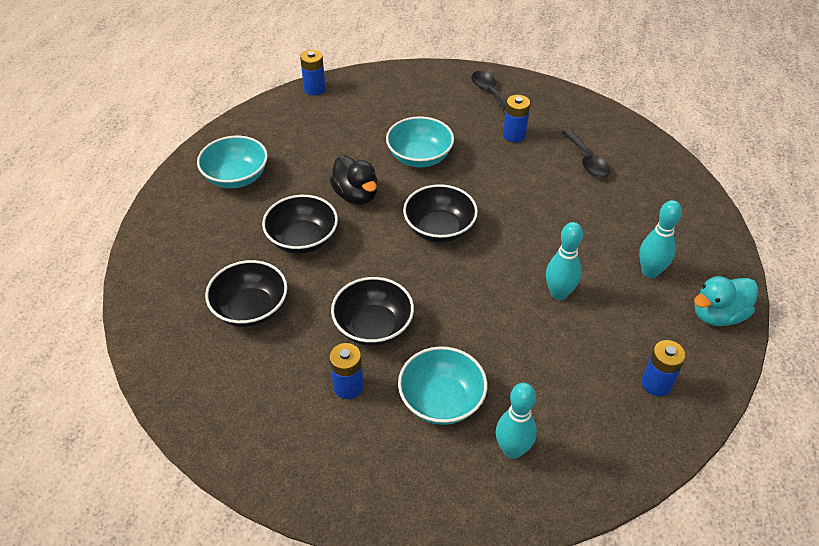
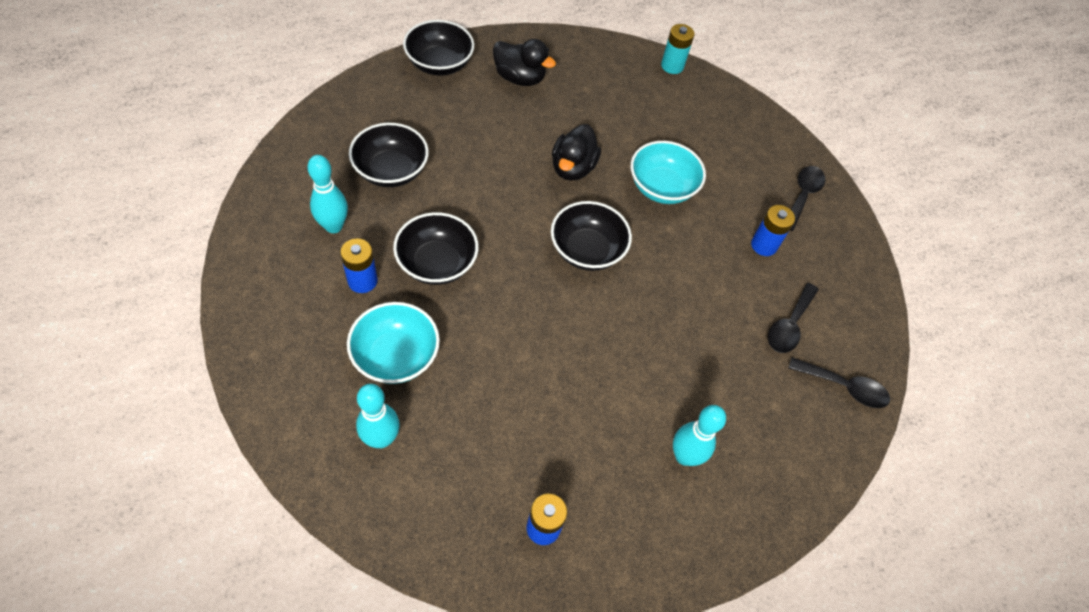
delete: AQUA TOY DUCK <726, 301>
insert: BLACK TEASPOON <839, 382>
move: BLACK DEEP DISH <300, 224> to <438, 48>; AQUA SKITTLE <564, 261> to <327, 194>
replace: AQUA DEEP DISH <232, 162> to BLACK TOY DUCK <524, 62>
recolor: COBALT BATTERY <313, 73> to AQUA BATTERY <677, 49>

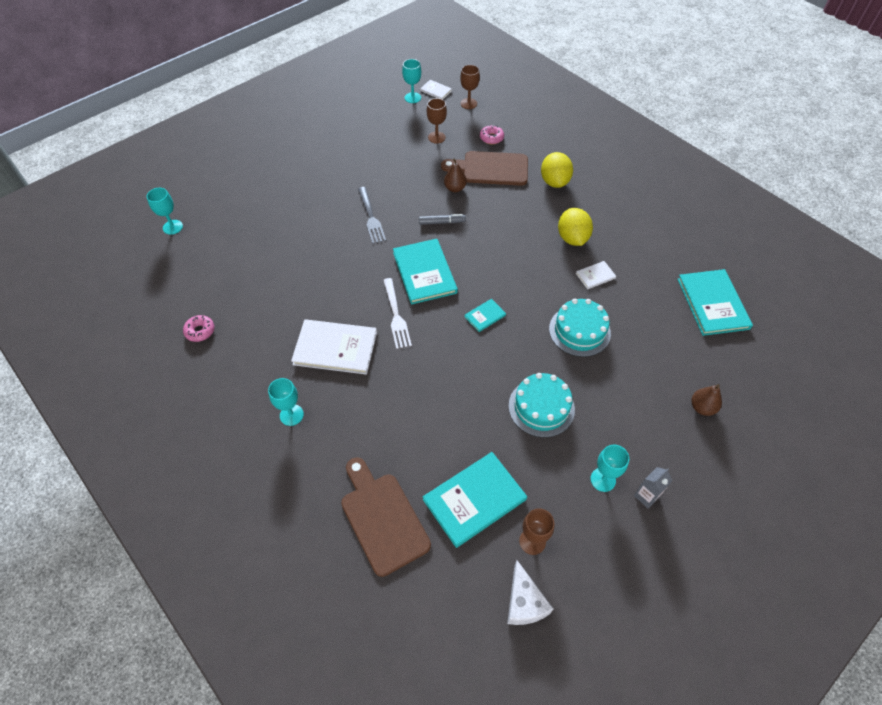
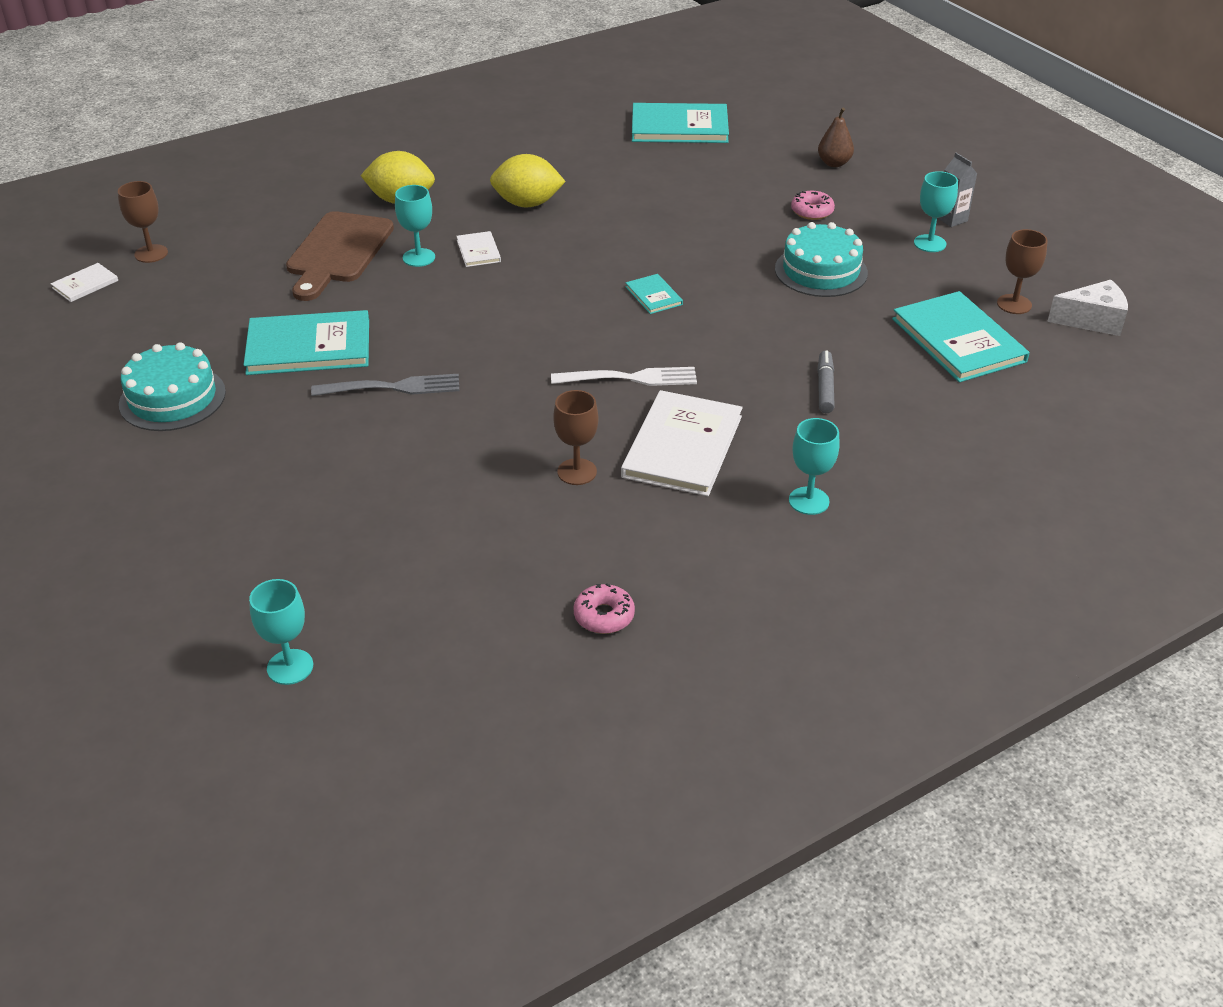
delete: DARK BROWN CUTTING BOARD <386, 517>; DARK BROWN PEAR <455, 175>
move: AQUA BOOK <425, 272> to <306, 342>; AQUA CHALICE <411, 81> to <415, 226>; GREY FELT PEN <442, 219> to <826, 381>; DARK BROWN CHALICE <437, 121> to <576, 437>; ROSY DOUGHNUT <492, 134> to <813, 205>; AQUA LAYER CAKE <580, 328> to <172, 386>; PURE WHITE BOOK <596, 275> to <478, 249>

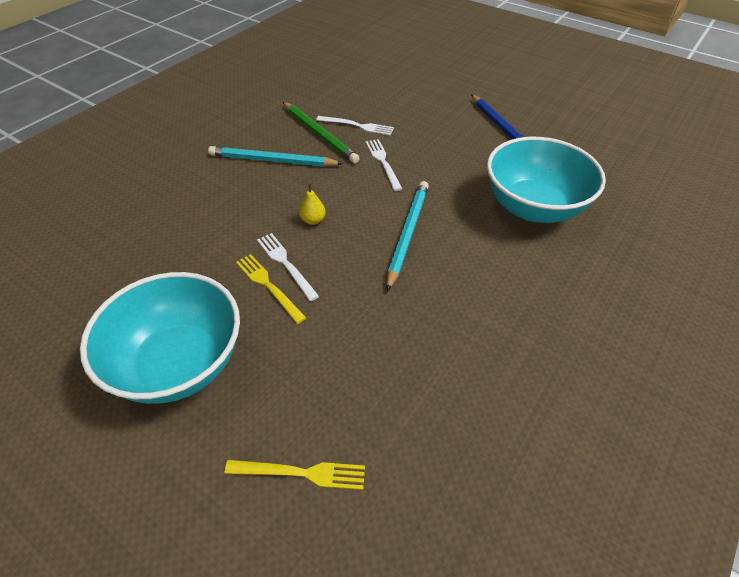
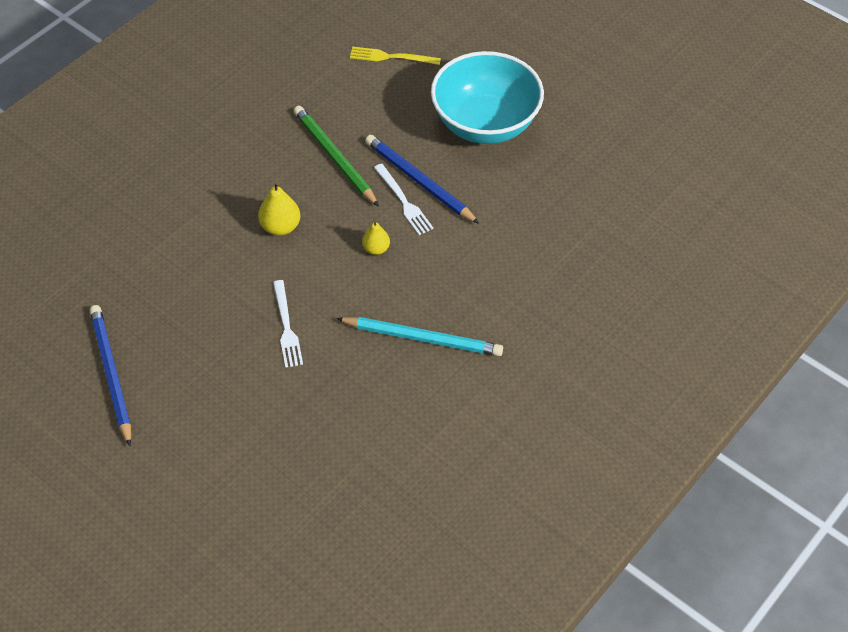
delete: PURE WHITE FORK <355, 126>; AQUA DEEP DISH <546, 180>
move: EMERALD LEAD PENCIL <321, 132> to <336, 156>
replace: GOLDEN FORK <271, 289> to COBALT LEAD PENCIL <422, 179>; AQUA LEAD PENCIL <407, 236> to GOLDEN PEAR <279, 209>

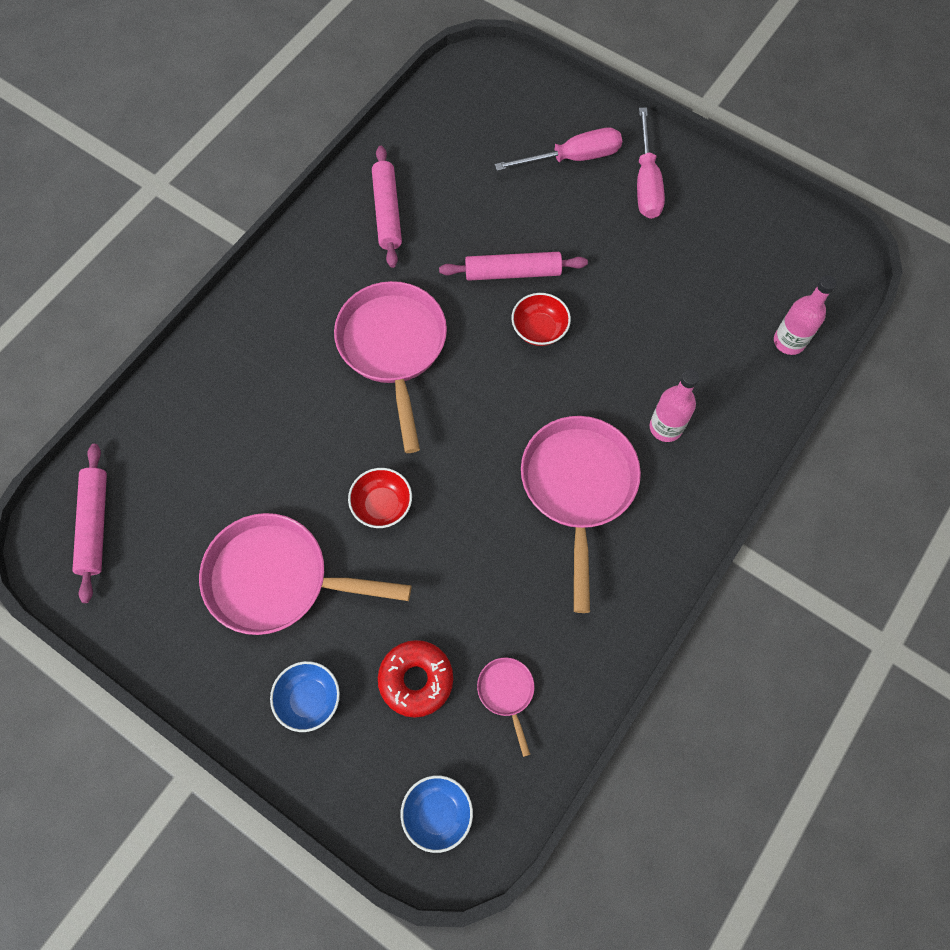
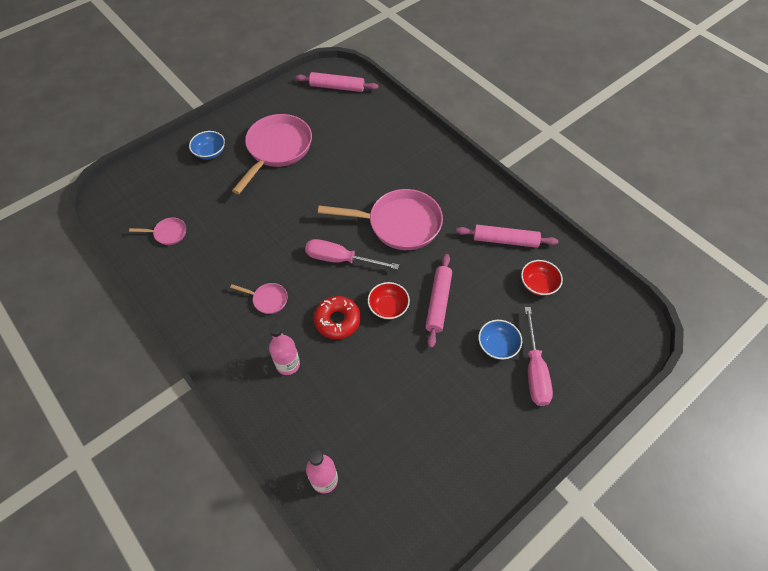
move: RED DEEP DISH <380, 498> to <542, 278>; RED DOUGHNUT <415, 679> to <337, 317>; COBALT DEEP DISH <437, 814> to <500, 340>; ROSY HAND SCREWDRIVER <651, 163> to <352, 254>
resize: ROSY SKILLET <581, 514> = <259, 298> x0.44

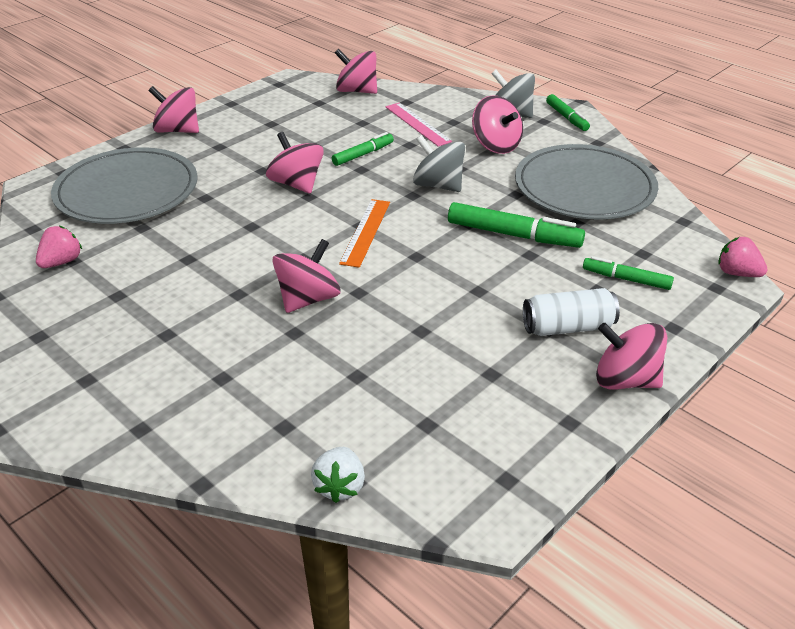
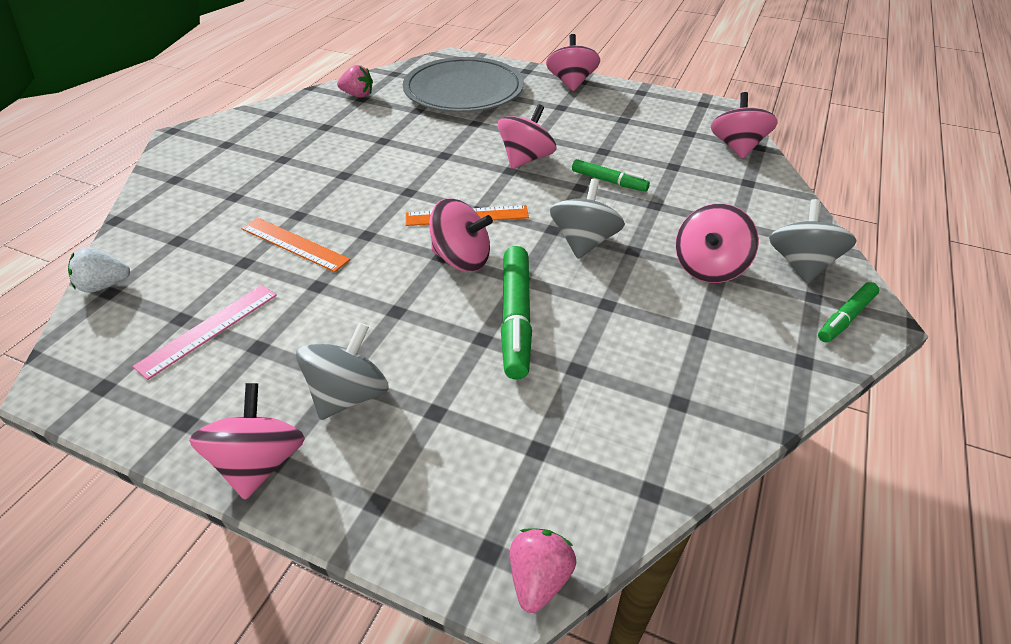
delete: GREY DINNER PLATE <586, 182>; EMERALD FELT PEN <628, 273>
insert: ORANGE-COLOURED MEASURING STICK <295, 245>
move: ROSY SPINNING TOP <306, 276> to <461, 235>; ROSY MEASURING STICK <419, 125> to <204, 332>
replace: PURE WHITE SODA CAN <571, 312> to GREY SPINNING TOP <342, 371>

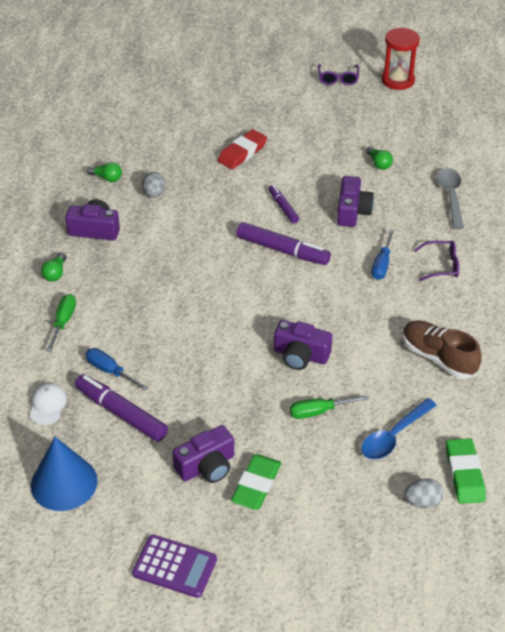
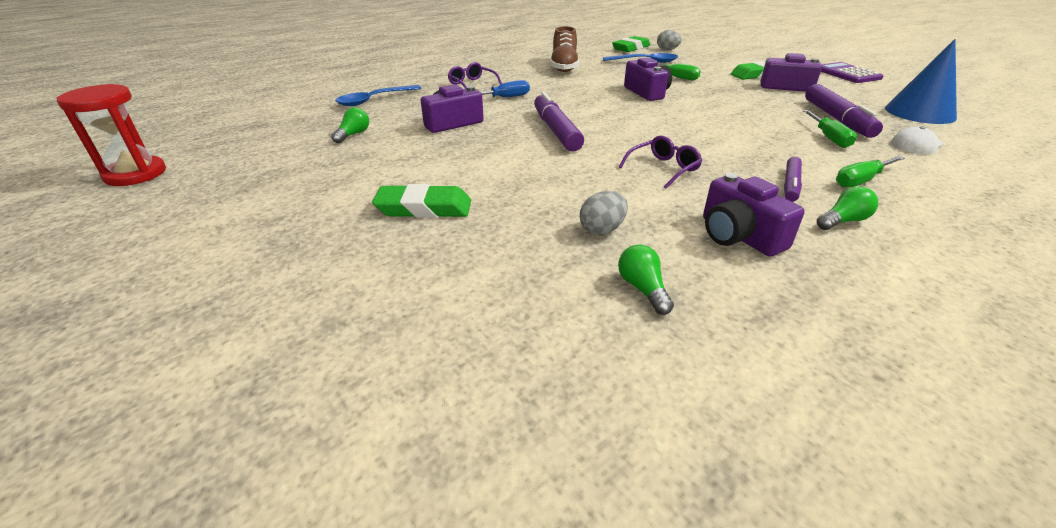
move: PURPLE FELT PEN <283, 204> to <793, 179>; PURPLE SPECTACLES <338, 74> to <660, 162>
recolor: COBALT HAND SCREWDRIVER <117, 369> to EMERALD HAND SCREWDRIVER <830, 129>; RED GUM ERASER <242, 149> to EMERALD GUM ERASER <421, 201>; GREY TEASPOON <450, 198> to COBALT TEASPOON <378, 95>

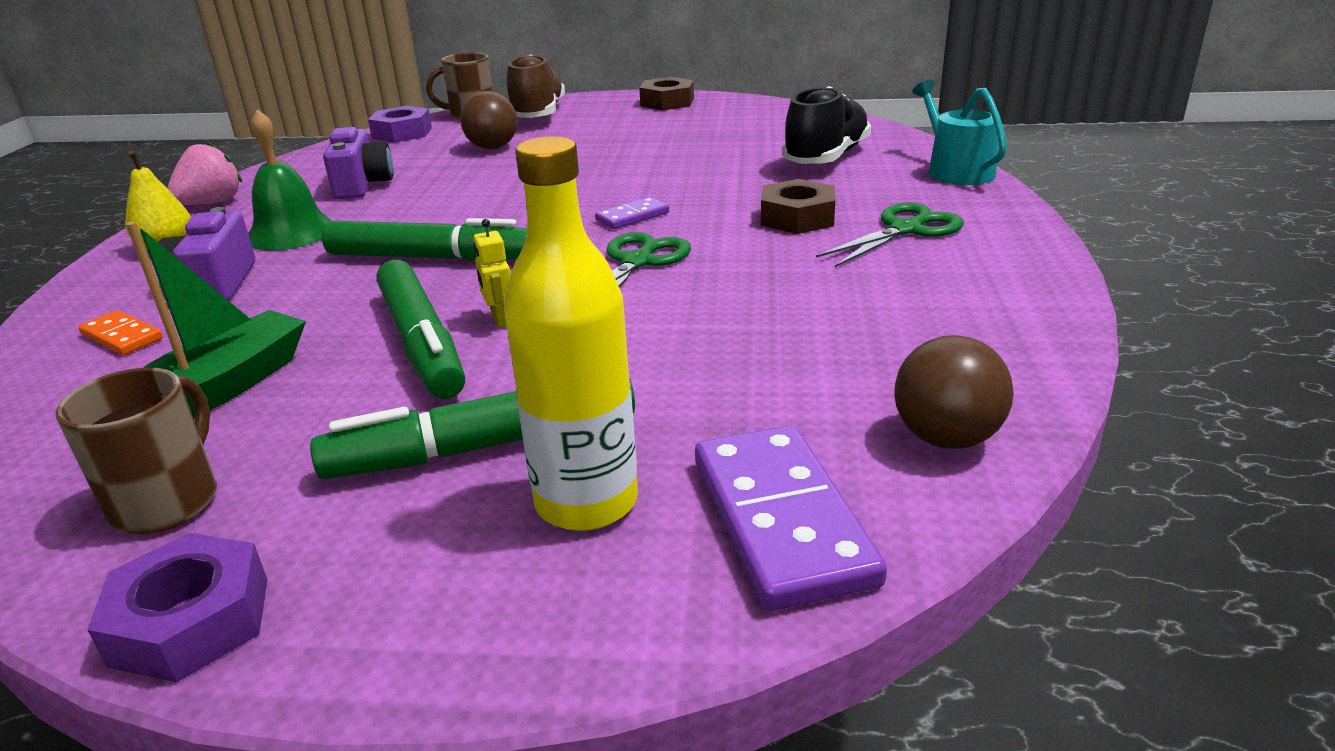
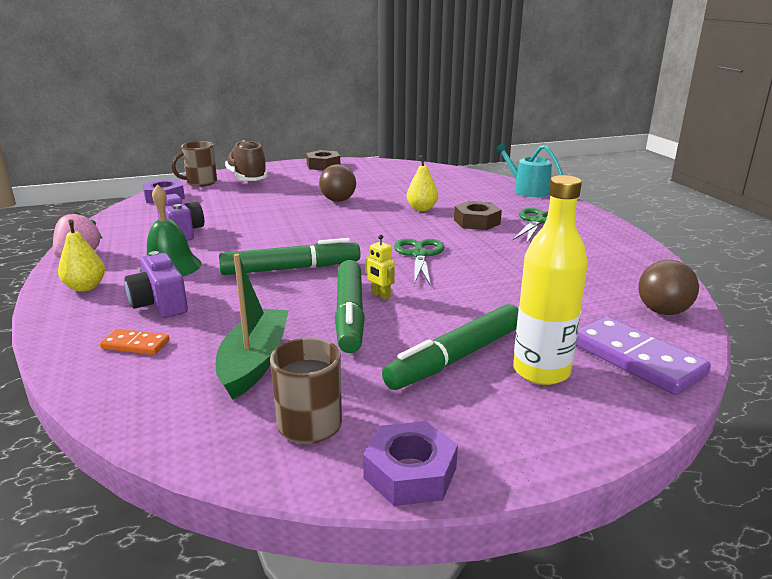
delete: PURPLE DOMINO TILE <632, 213>; BLACK LACE-UP SHOE <826, 125>
insert: GOLDEN PEAR <422, 183>
move: DARK BROWN SPHERE <488, 120> to <337, 183>
rotate: EMERALD FELT PEN <421, 329> = <350, 306> 45 degrees clockwise

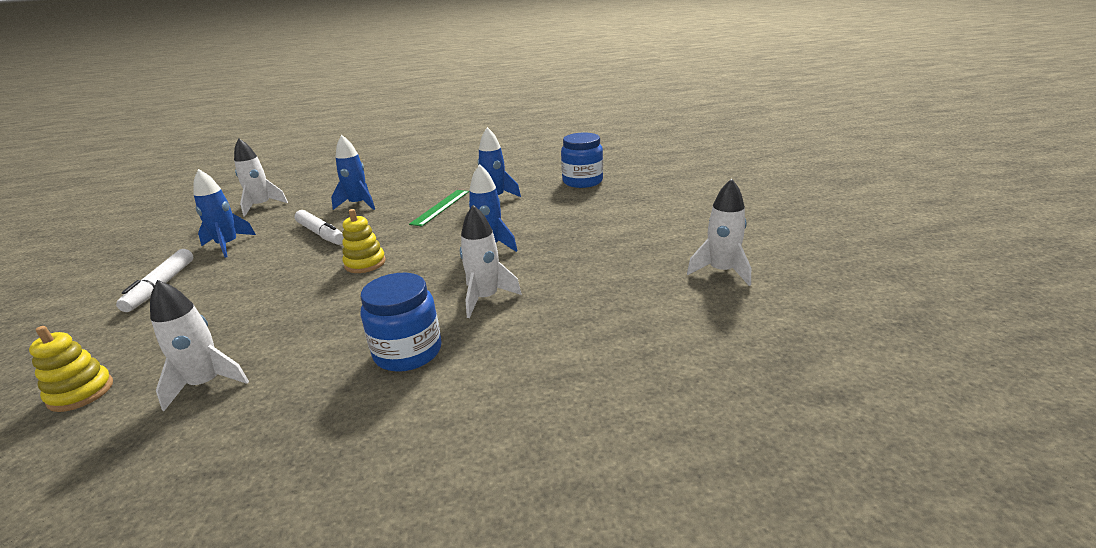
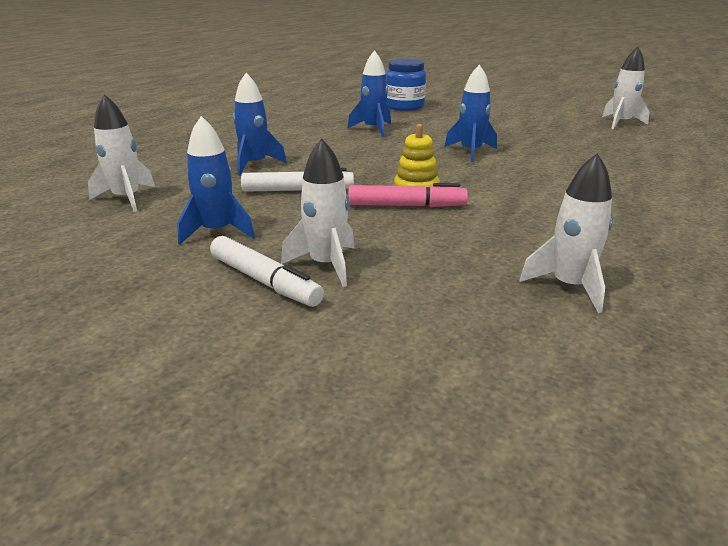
delete: GOLDEN STACKING RINGS <71, 369>; COBALT PRESERVE JAR <401, 322>; EMERALD MEASURING STICK <439, 208>
insert: ROSY FELT PEN <408, 195>
move: PURE WHITE ROCKET <491, 261> to <317, 213>

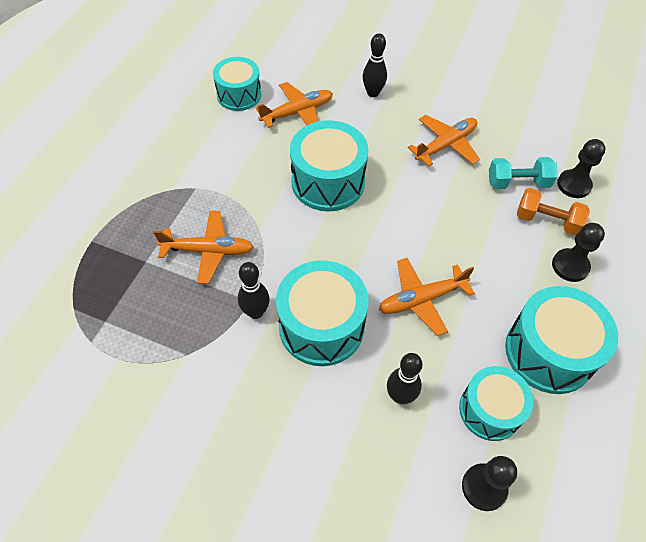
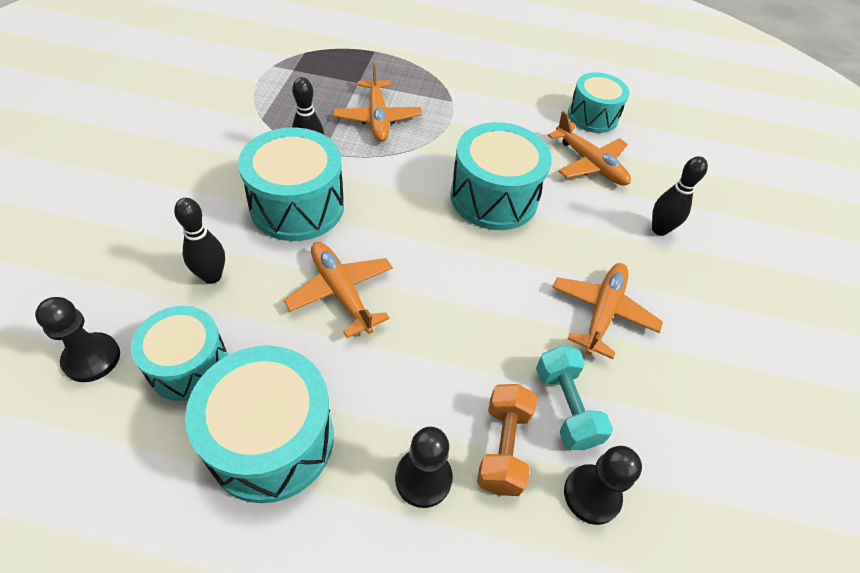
rotate: ORANGE-COLOURED AEROPLANE <444, 140> = <607, 311> 105 degrees counterclockwise

